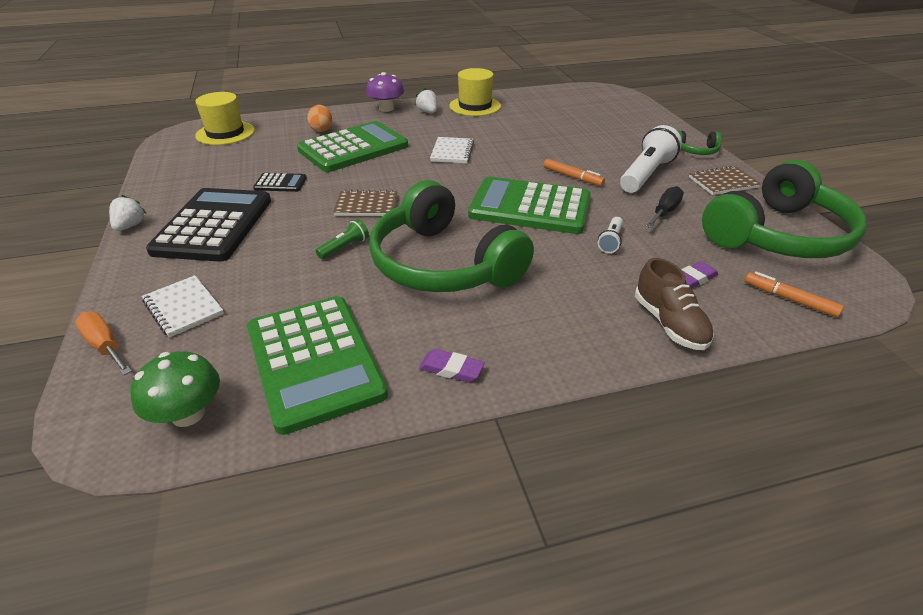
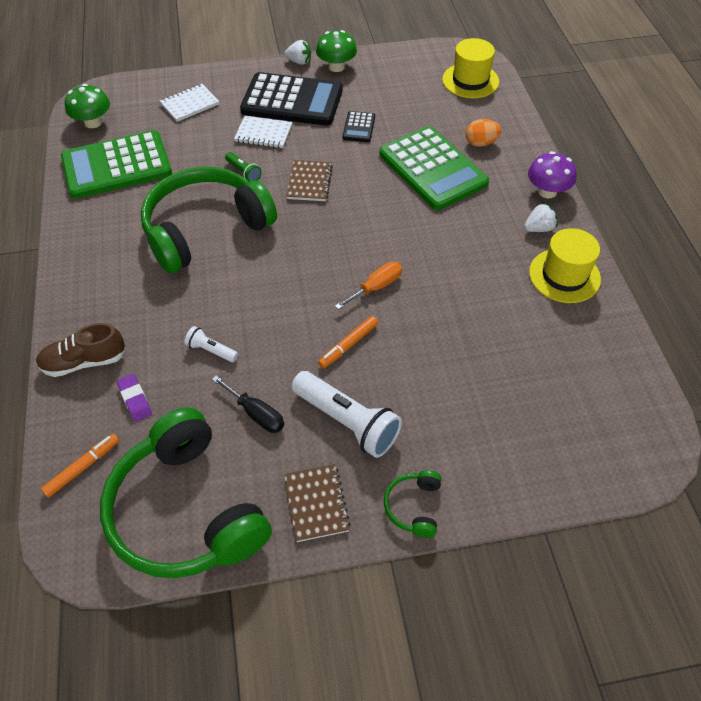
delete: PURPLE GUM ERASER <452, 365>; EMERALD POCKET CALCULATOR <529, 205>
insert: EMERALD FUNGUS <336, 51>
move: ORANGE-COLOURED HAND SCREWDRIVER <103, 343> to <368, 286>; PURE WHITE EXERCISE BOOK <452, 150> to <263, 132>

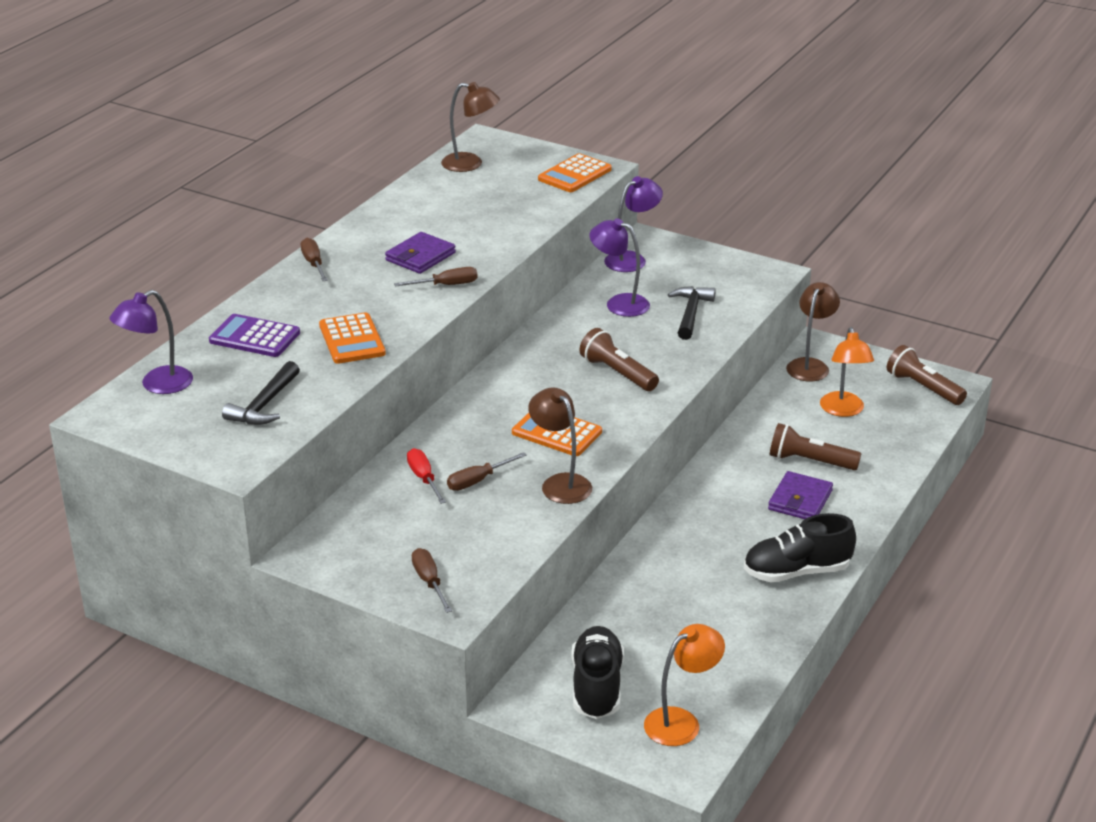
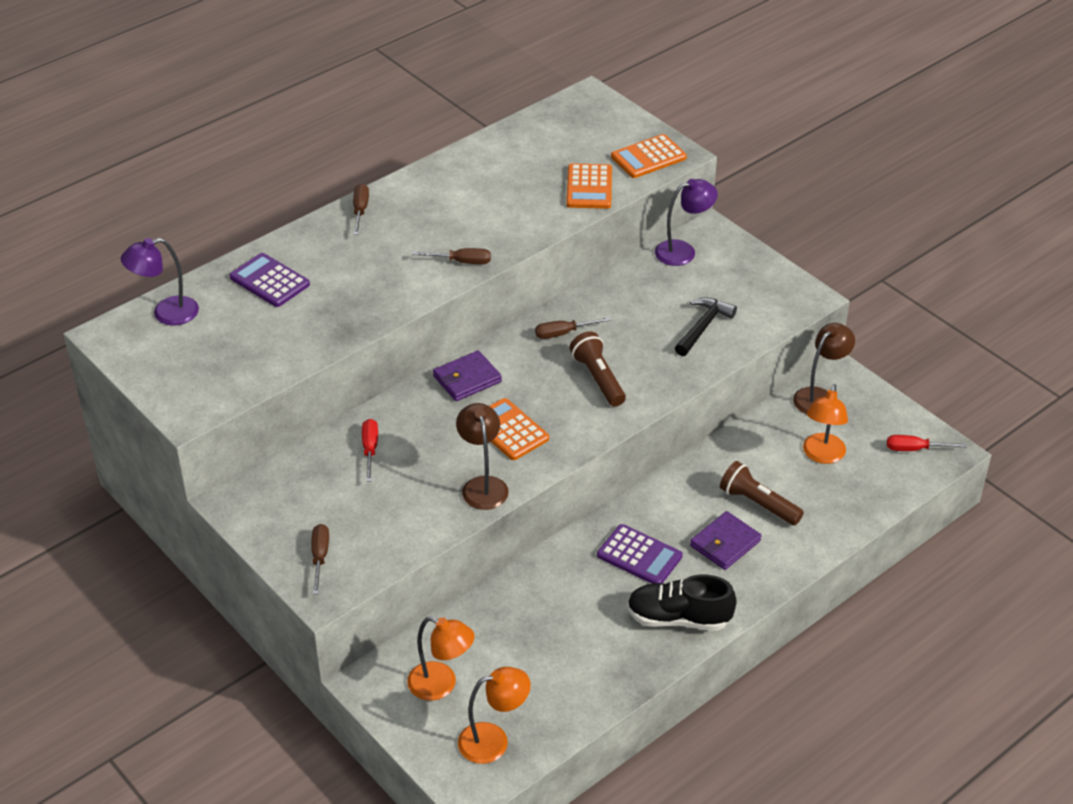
delete: BLACK CARPENTER'S HAMMER <261, 393>; DARK BROWN LAMP <470, 127>; PURPLE LAMP <620, 267>
insert: PURPLE POCKET CALCULATOR <640, 554>
move: ORANGE-COLOURED POCKET CALCULATOR <352, 338> to <589, 186>; PURPLE WALLET <420, 253> to <467, 375>; DARK BROWN HAND SCREWDRIVER <487, 471> to <573, 328>
replace: BLACK LACE-UP SHOE <597, 672> to ORANGE-COLOURED LAMP <441, 658>; DARK BROWN FLASHLIGHT <927, 375> to RED HAND SCREWDRIVER <926, 443>

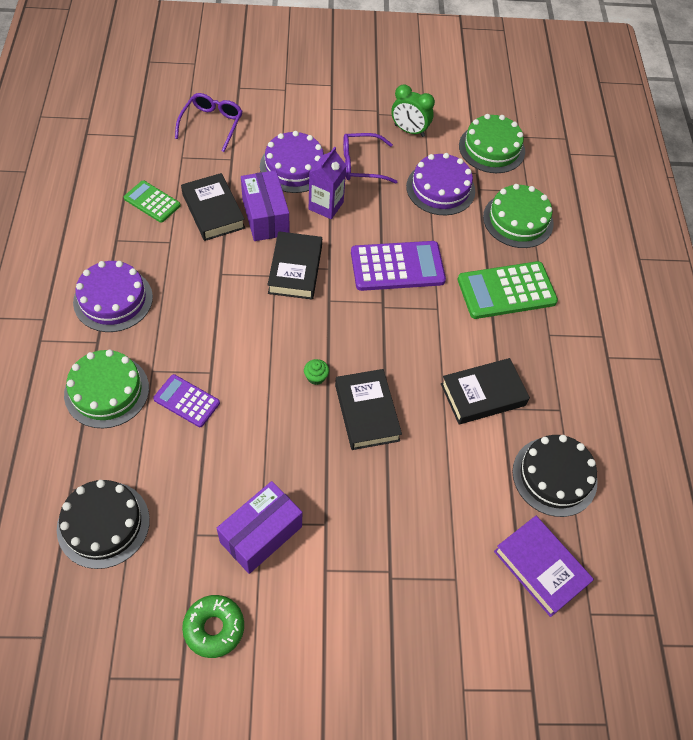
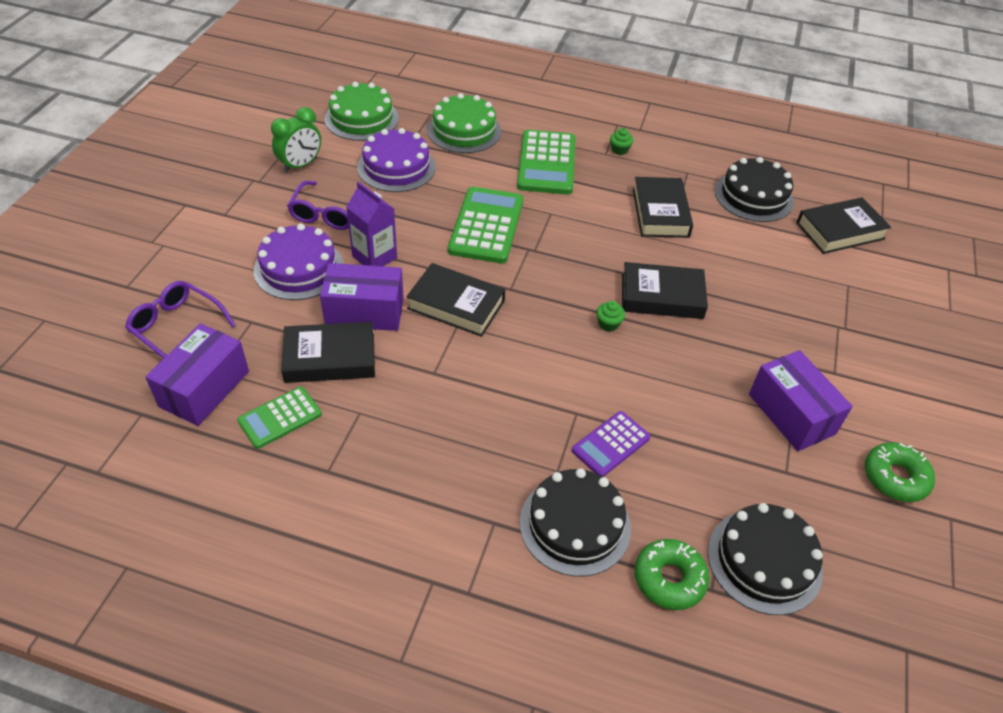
delete: PURPLE LAYER CAKE <113, 296>
insert: PURPLE BOX <197, 374>; EMERALD MUFFIN <621, 141>; EMERALD DOUGHNUT <672, 574>
recolor: EMERALD LAYER CAKE <106, 389> to BLACK LAYER CAKE <575, 522>; PURPLE POCKET CALCULATOR <398, 266> to EMERALD POCKET CALCULATOR <486, 225>; PURPLE BOOK <544, 566> to BLACK BOOK <843, 225>

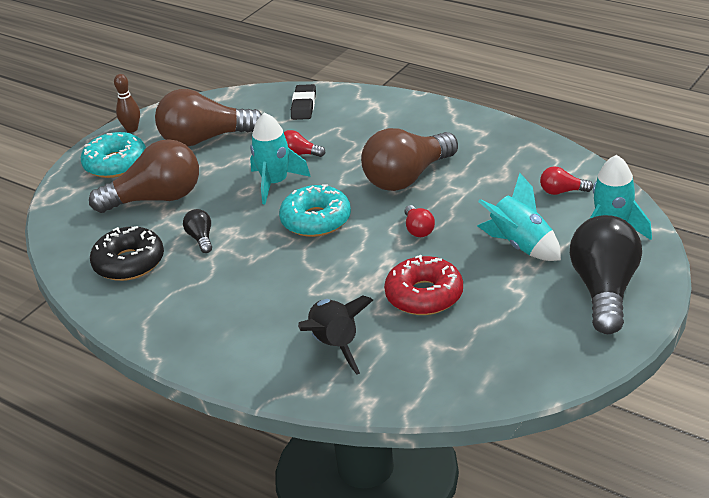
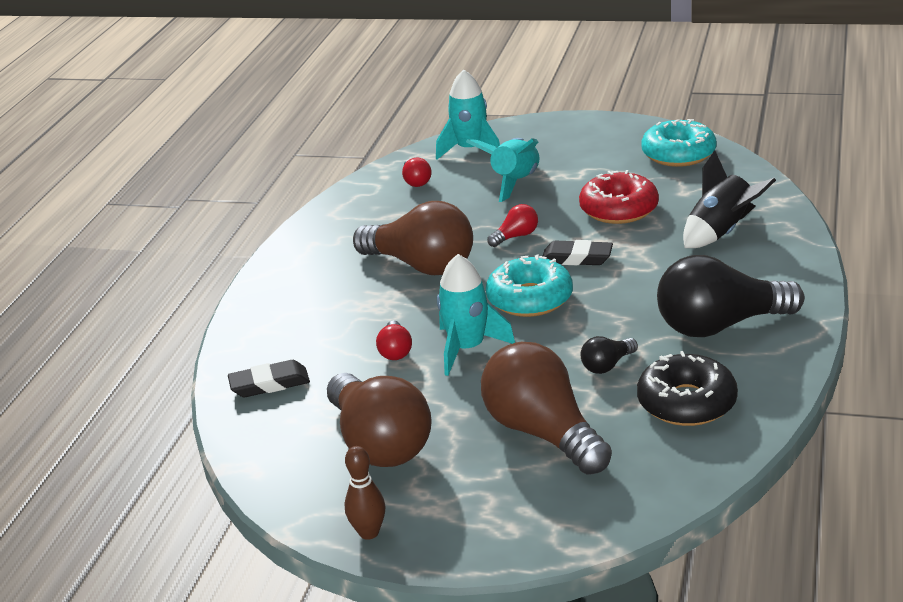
insert: BLACK GUM ERASER <578, 252>
move: AQUA DOUGHNUT <113, 155> to <679, 143>; BLACK LIGHTBULB <606, 274> to <730, 296>

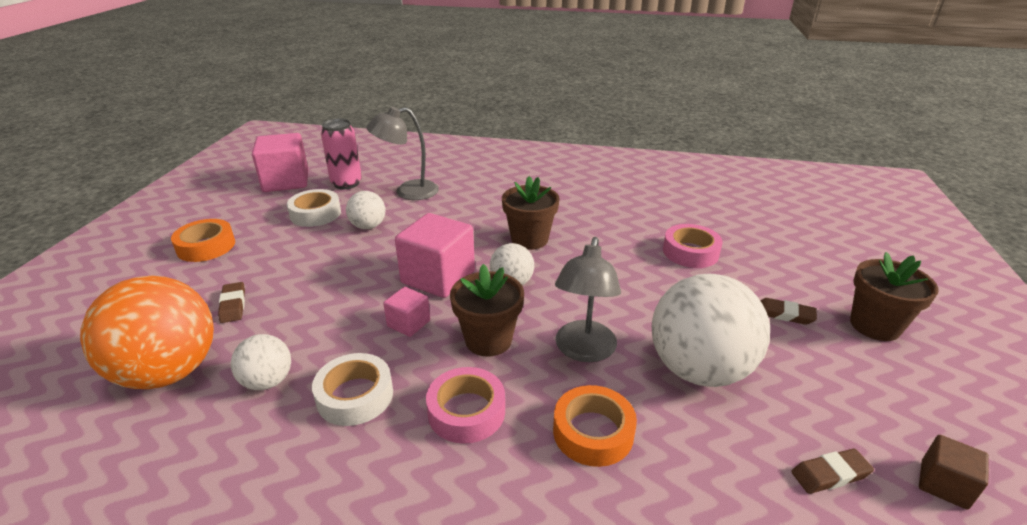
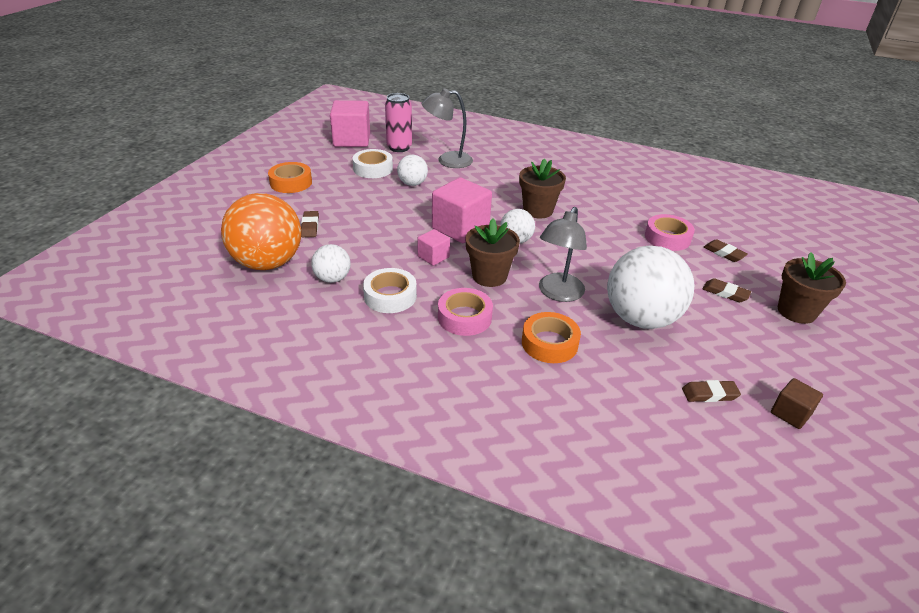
insert: DARK BROWN GUM ERASER <726, 250>

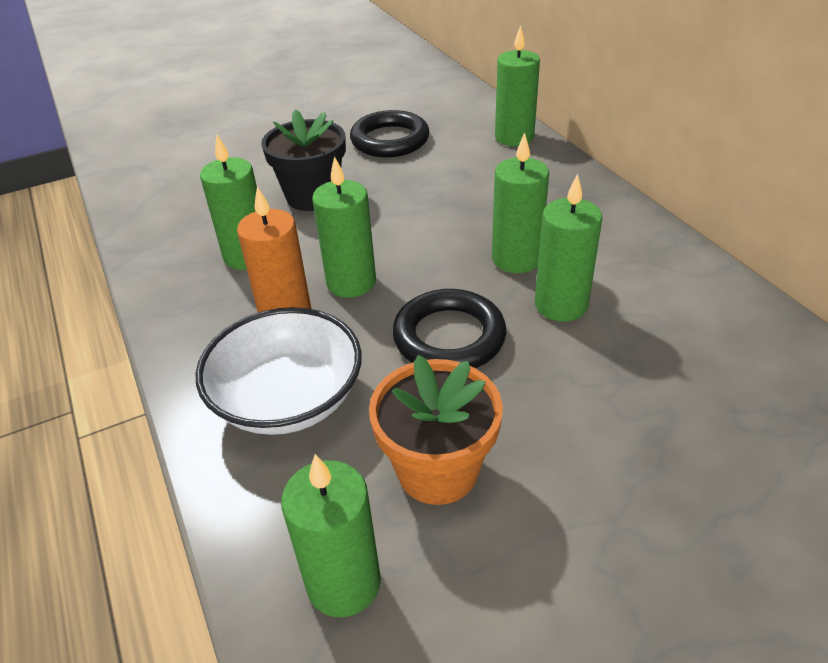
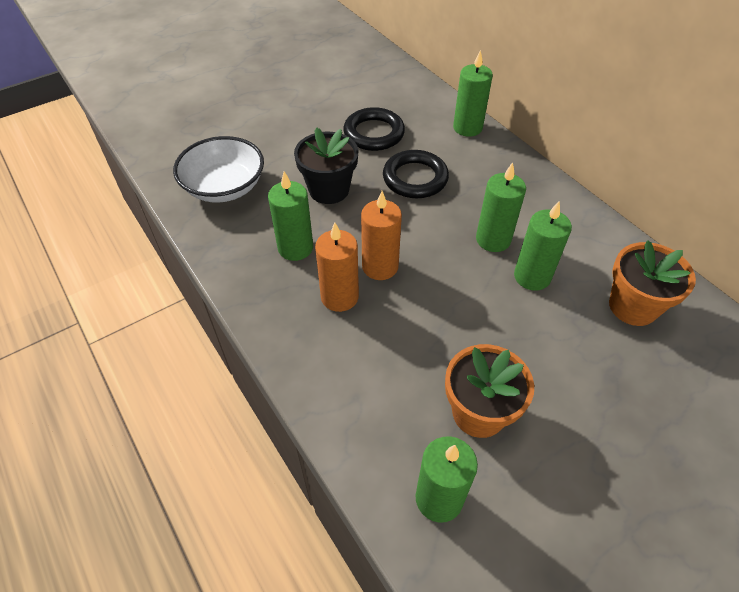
insert: ORANGE-COLOURED POTTED PLANT <652, 283>
move: PURE WHITE DEEP DISH <279, 371> to <218, 169>; BLACK HOOP <450, 328> to <416, 174>
recolor: EMERALD PILLAR CANDLE <344, 227> to ORANGE-COLOURED PILLAR CANDLE <381, 235>

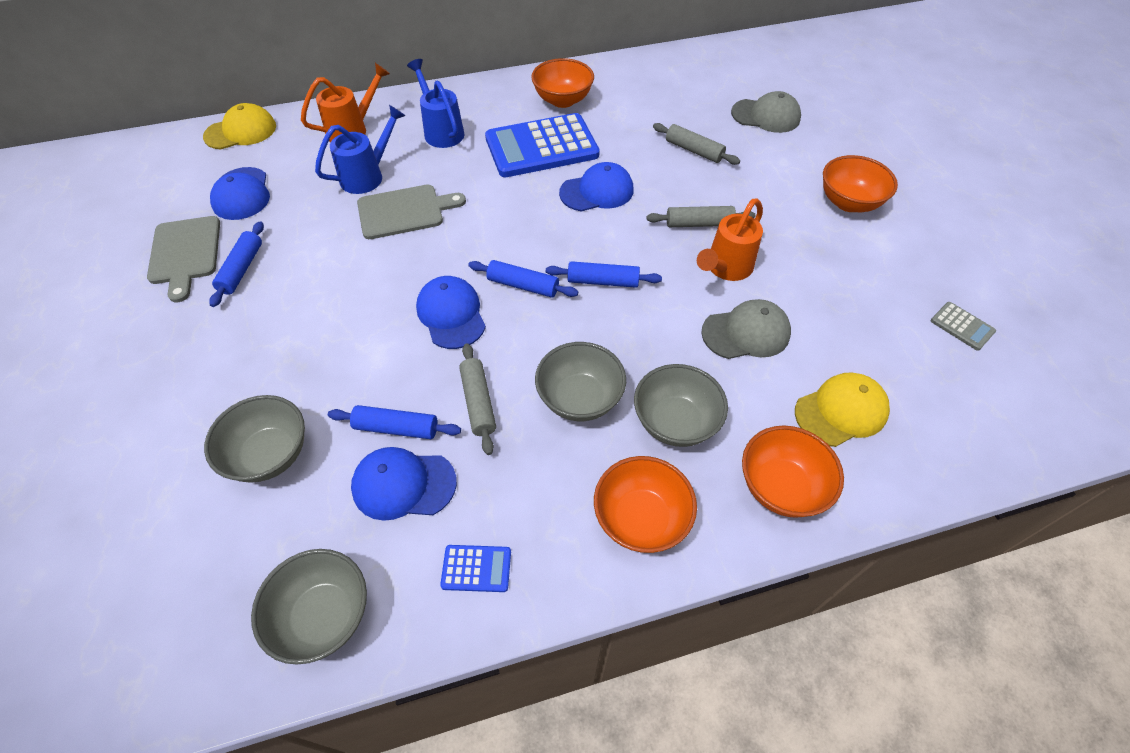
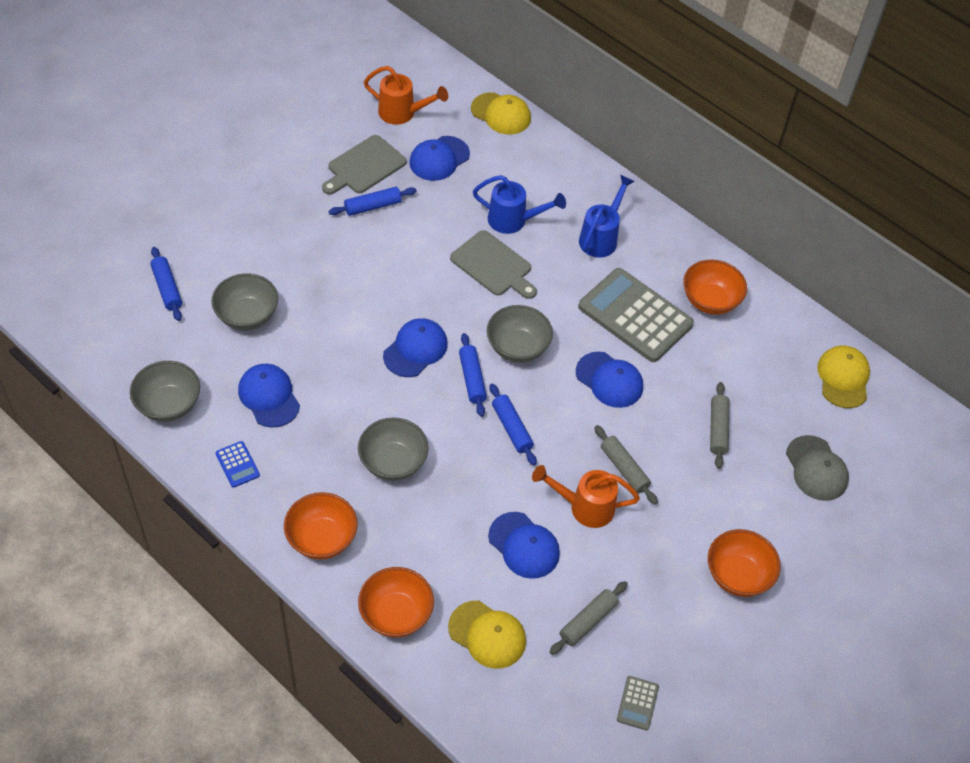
insert: GOLDEN BASEBALL CAP <843, 376>
move: ORANGE-COLOURED WATERING POT <345, 102> to <406, 95>; COBALT ROLLING PIN <394, 422> to <166, 284>; GREY ROLLING PIN <477, 399> to <589, 618>; GREY DEEP DISH <681, 405> to <520, 334>
recolor: COBALT POCKET CALCULATOR <542, 145> to GREY POCKET CALCULATOR <636, 315>; GREY BASEBALL CAP <746, 329> to COBALT BASEBALL CAP <524, 545>

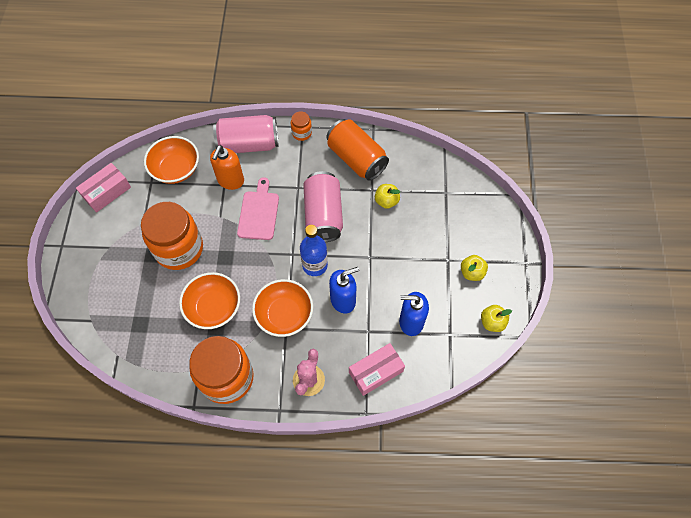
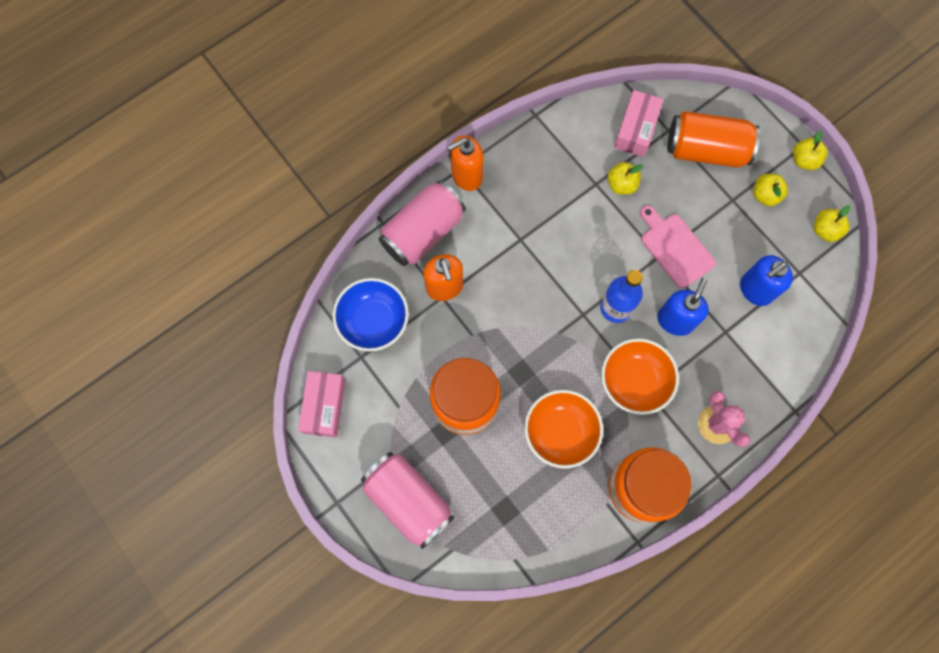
insert: GOLDEN TOY APPLE <810, 150>
move: ROSY CUTTING BOARD <258, 208> to <678, 246>; ROSY SODA CAN <323, 206> to <407, 500>; ORANGE-COLOURED SODA CAN <357, 150> to <713, 139>; ROSY BOX <377, 369> to <639, 123>
replace: ORANGE-COLOURED PRESERVE JAR <301, 126> to ORANGE-COLOURED PUMP BOTTLE <465, 163>
recolor: ORANGE-COLOURED DEEP DISH <171, 160> to COBALT DEEP DISH <370, 314>

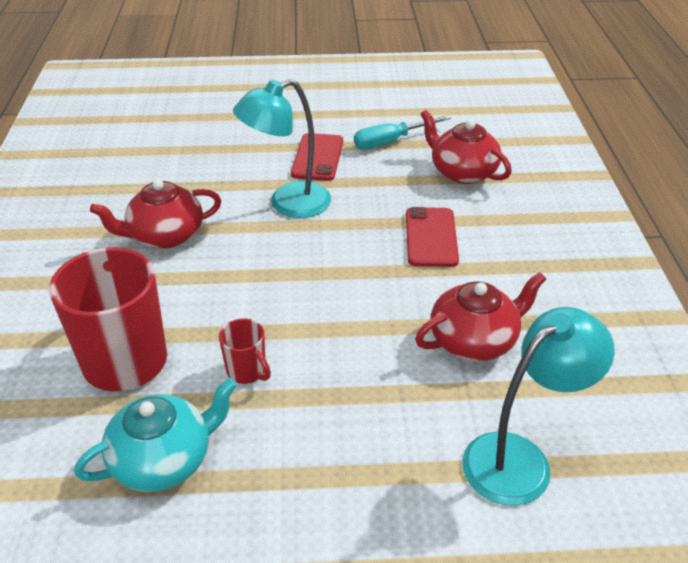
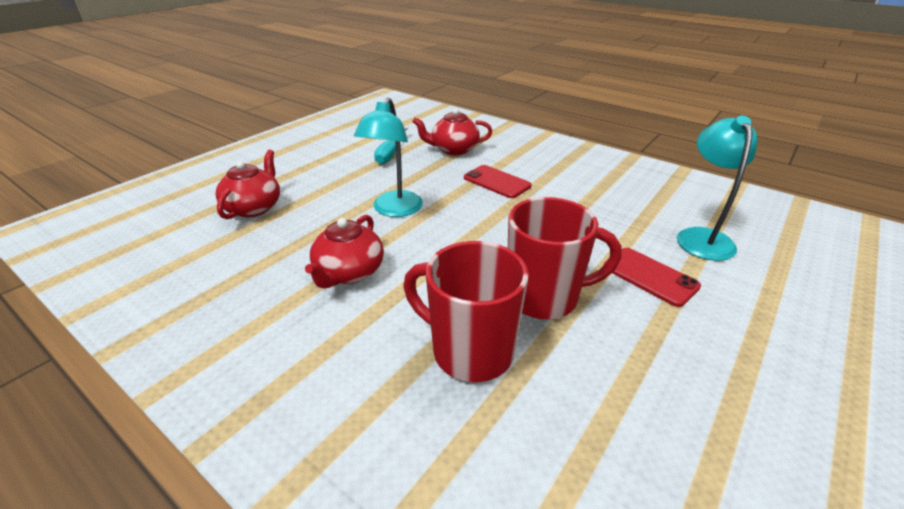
delete: AQUA CHINA TEAPOT <155, 435>
move: RED SMARTPHONE <317, 157> to <652, 277>; RED CHINA TEAPOT <480, 316> to <248, 184>
resize: RED TEA MUG <245, 351> = <565, 258> x2.17

